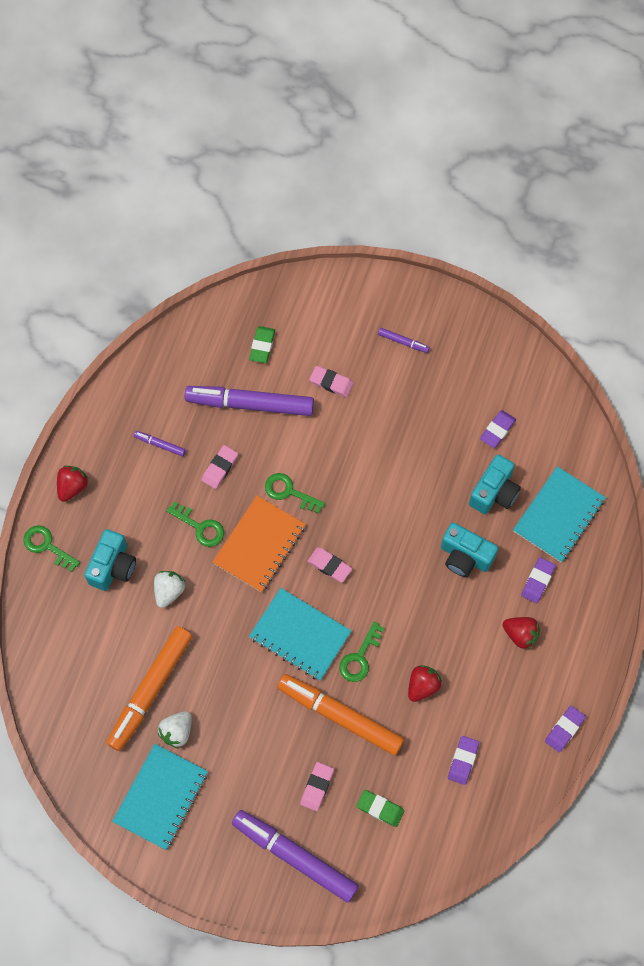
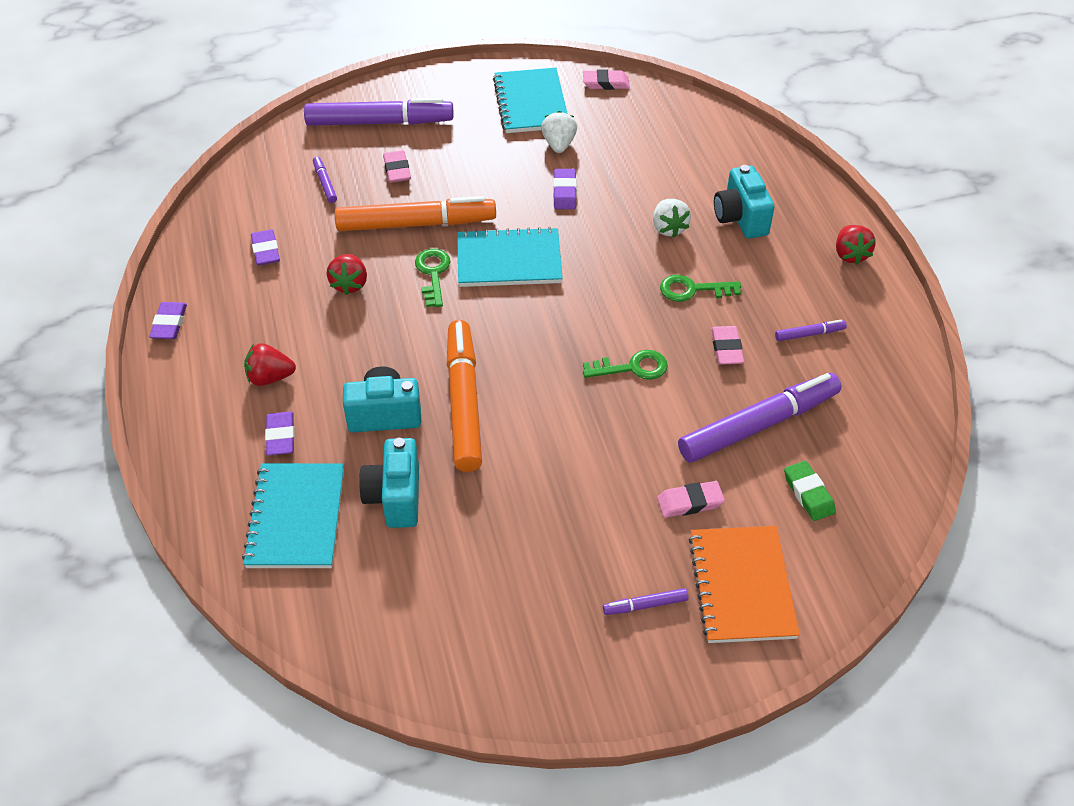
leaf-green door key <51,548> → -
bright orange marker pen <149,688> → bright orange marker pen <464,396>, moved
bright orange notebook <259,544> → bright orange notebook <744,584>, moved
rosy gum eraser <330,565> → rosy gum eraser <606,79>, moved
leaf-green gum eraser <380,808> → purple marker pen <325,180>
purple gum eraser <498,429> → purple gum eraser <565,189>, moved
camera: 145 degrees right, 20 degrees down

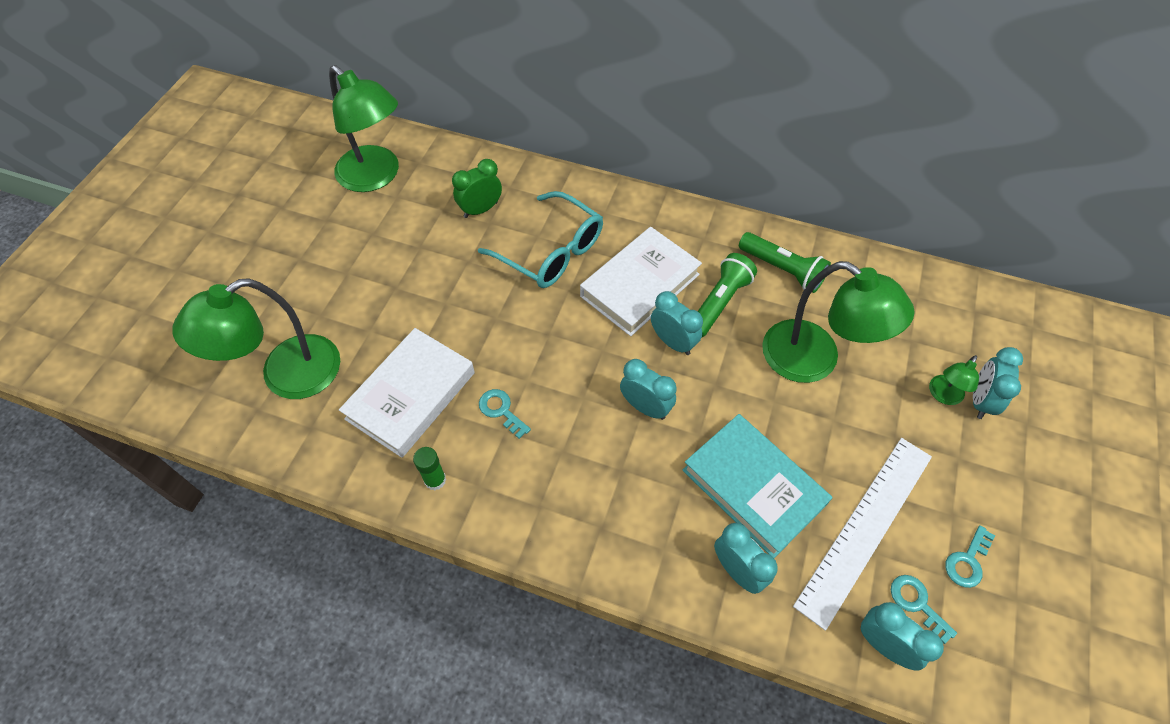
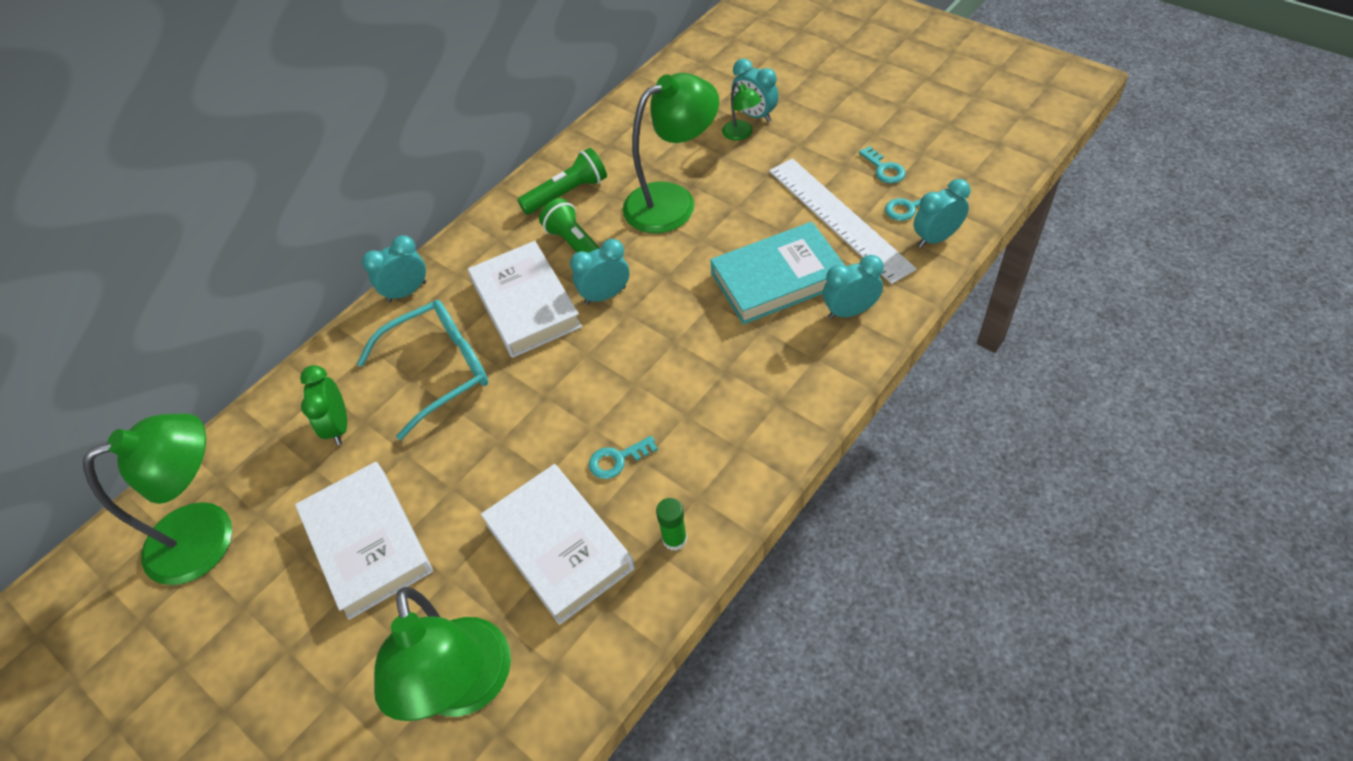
teal bedside clock <648,389> → teal bedside clock <394,269>, moved
- → pure white book <364,541>
camera: 65 degrees left, 5 degrees down

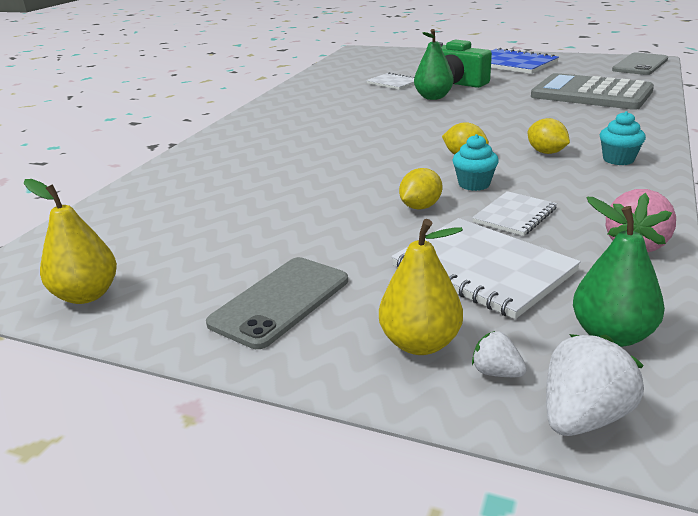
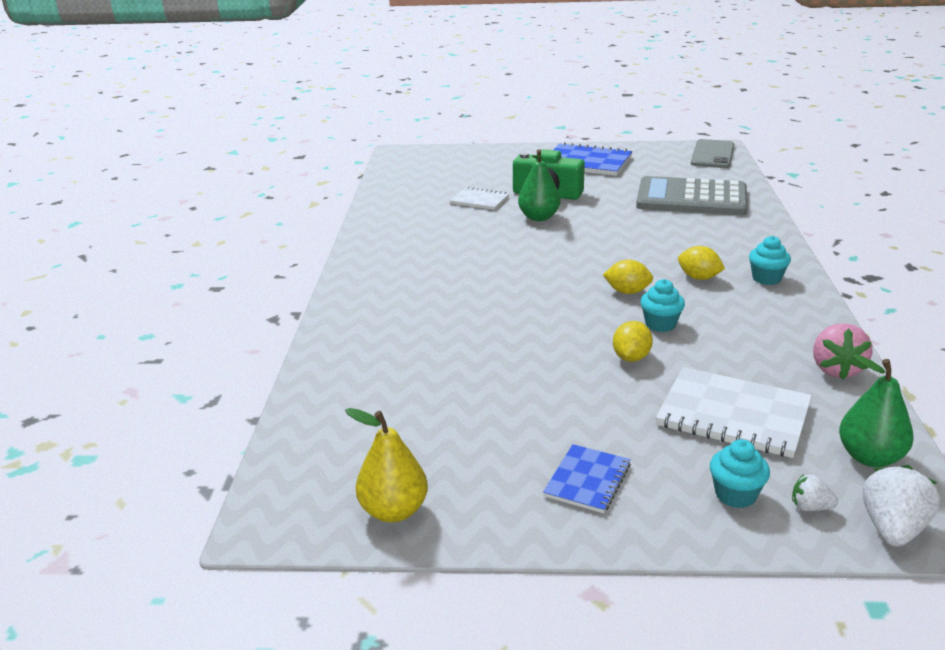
gray smartphone <277,303> → blue notebook <587,478>
bright yellow toy pear <421,287> → teal cupcake <740,473>
pure white notebook <514,213> → -
camera: 20 degrees left, 0 degrees up

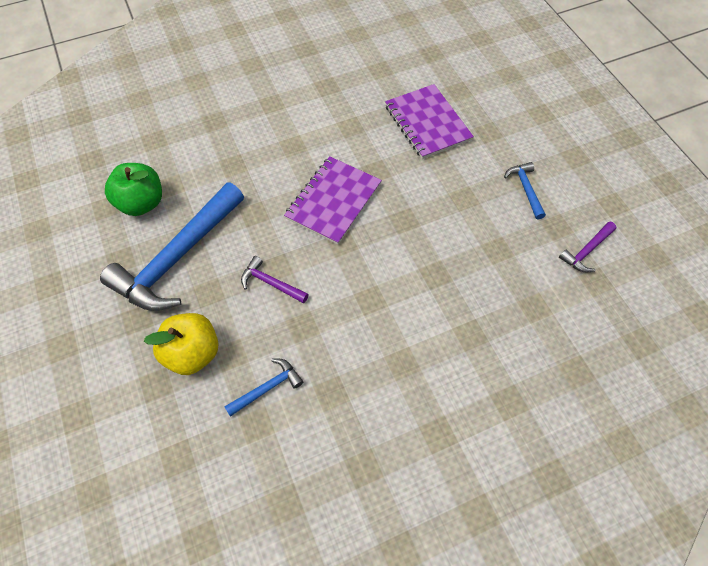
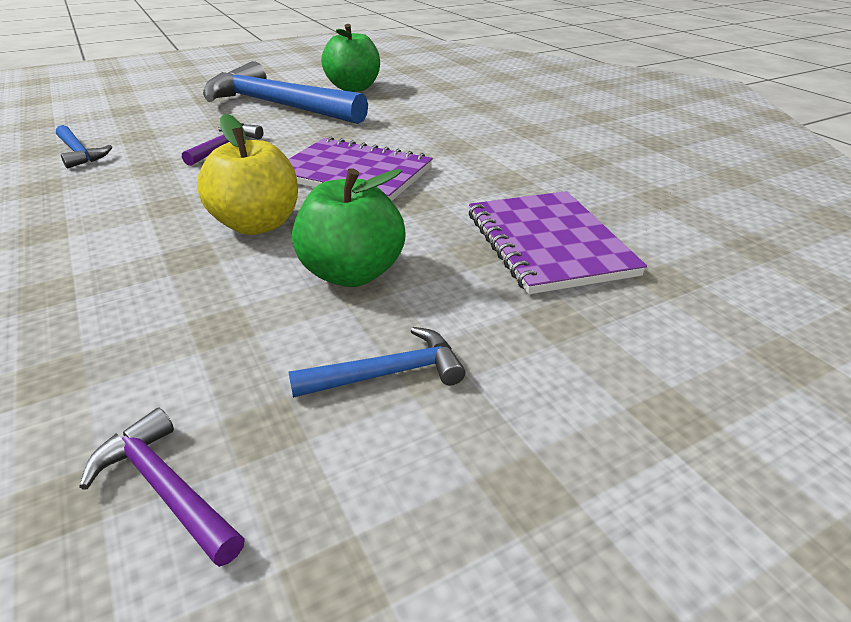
bright yellow apple <181,344> → bright yellow apple <247,174>, moved
purple notebook <429,121> → purple notebook <558,242>, 75 degrees counterclockwise
- → leaf-green apple <349,227>
camera: 85 degrees right, 25 degrees down

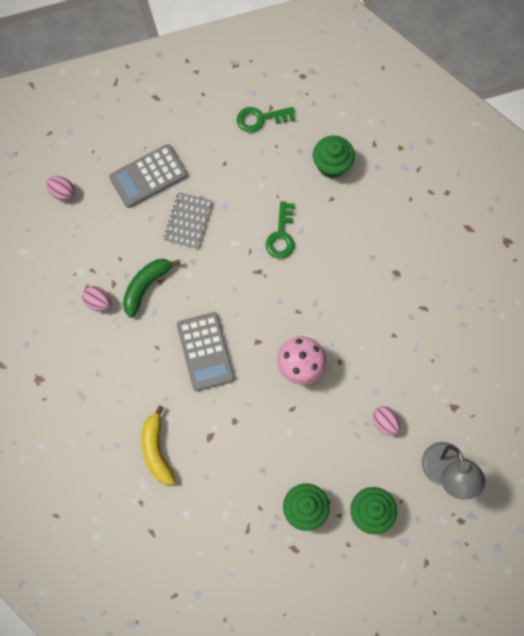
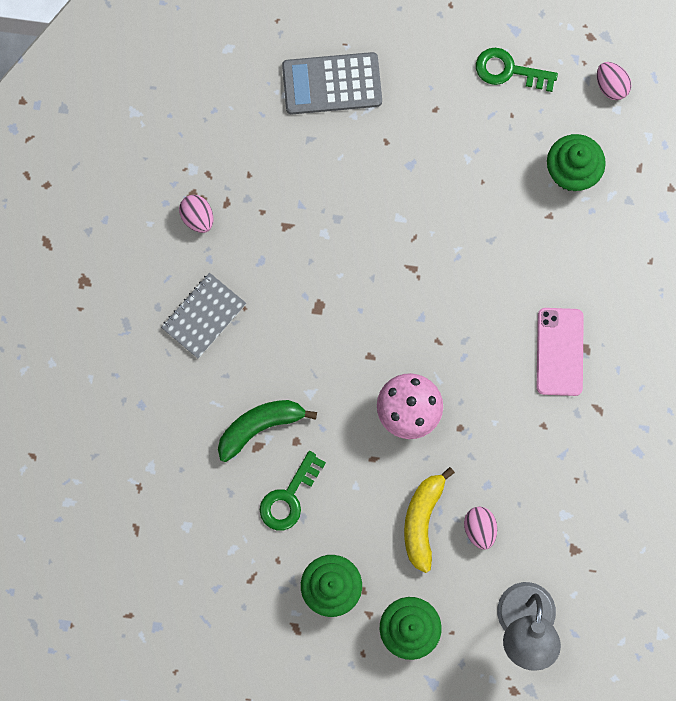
rosy toy egg <60,188> → rosy toy egg <614,81>, moved
leaf-green banana <152,288> → leaf-green banana <267,431>, moved
bright yellow banana <158,445> → bright yellow banana <429,520>, moved
gray notebook <188,220> → gray notebook <203,316>, moved
gray adding machine <206,351> → -
leaf-green door key <280,230> → leaf-green door key <293,490>, moved
- → rosy smartphone <560,352>
camera: 25 degrees right, 5 degrees up

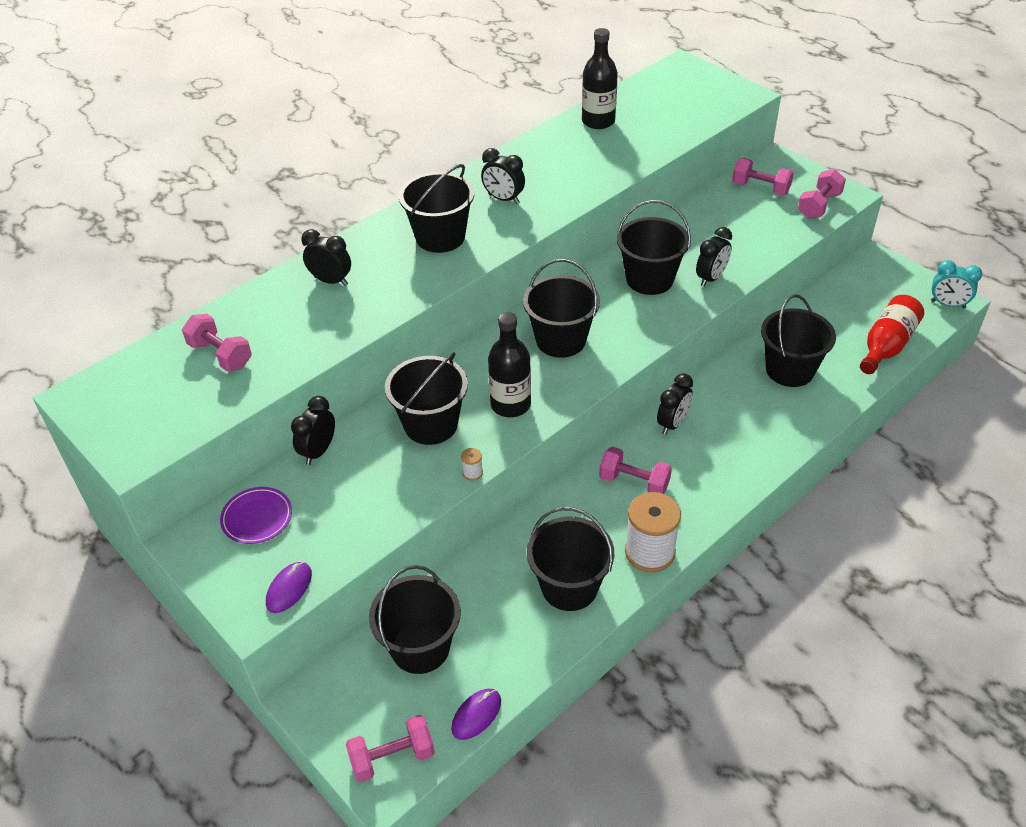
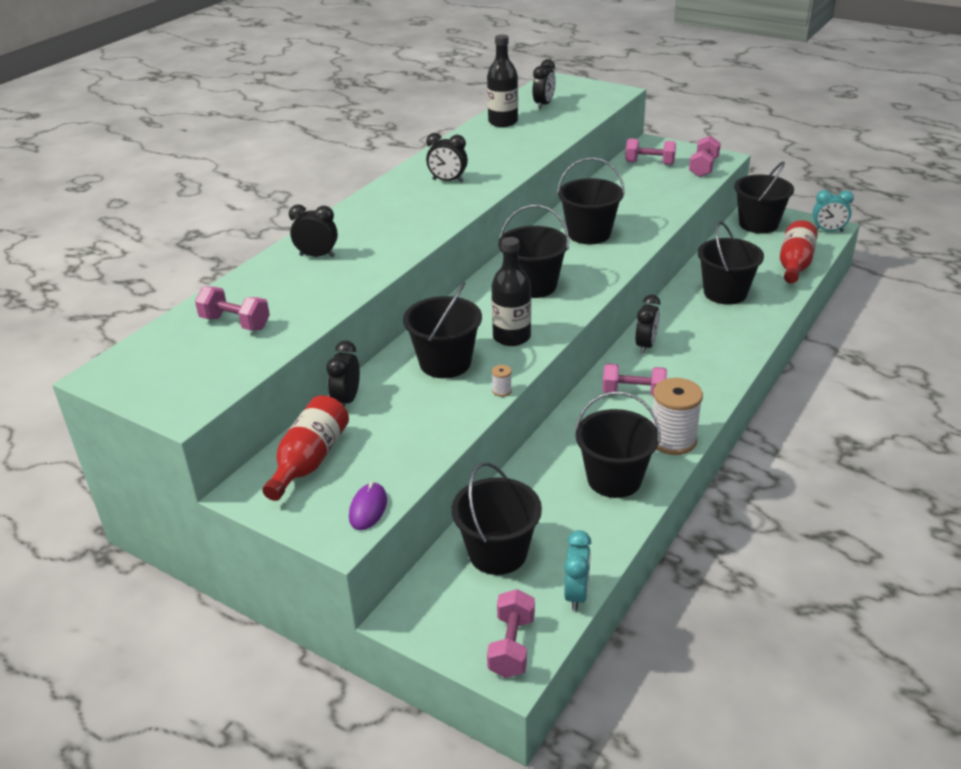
purple plate <256,515> → crimson drink bottle <305,448>
rosy free weight <390,748> → rosy free weight <511,633>, 45 degrees counterclockwise
black sand bucket <436,208> → black sand bucket <764,197>, moved
purple mouse <476,714> → teal bedside clock <577,570>
black bedside clock <714,257> → black bedside clock <544,84>, moved
camera: 15 degrees left, 10 degrees down

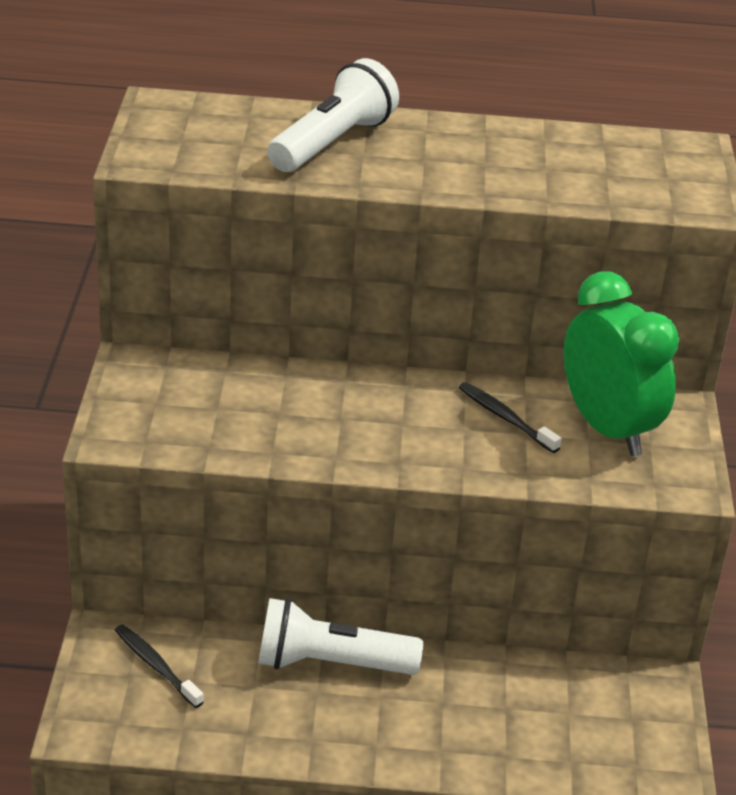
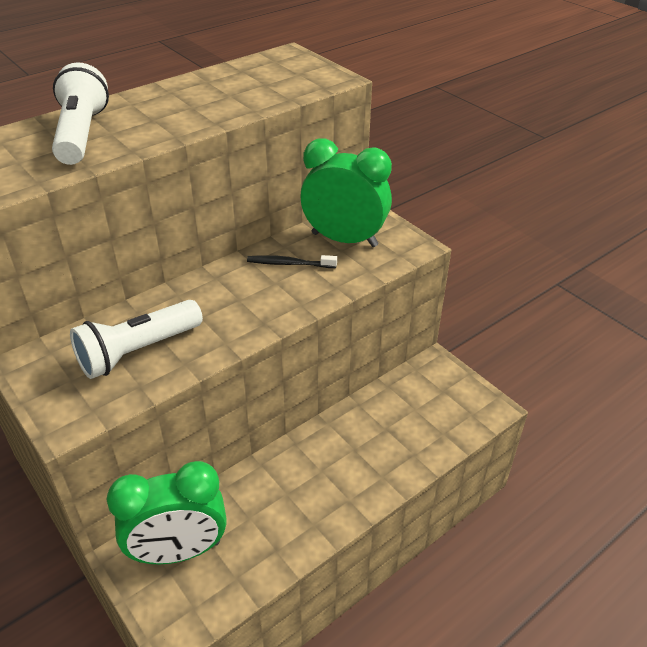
black dental brush <159,666> → leaf-green bedside clock <167,512>
pure white pocket torch <340,636> → pure white pocket torch <136,339>, moved
camera: 40 degrees left, 5 degrees up

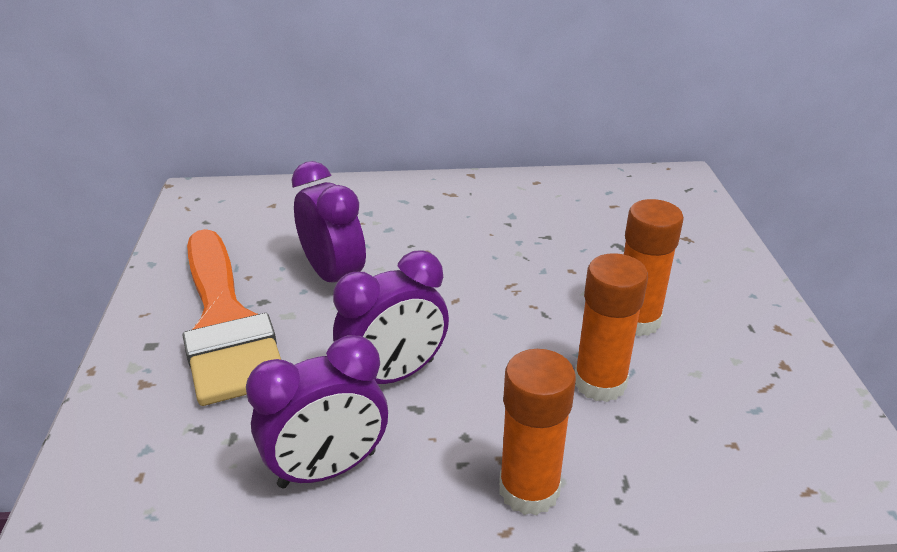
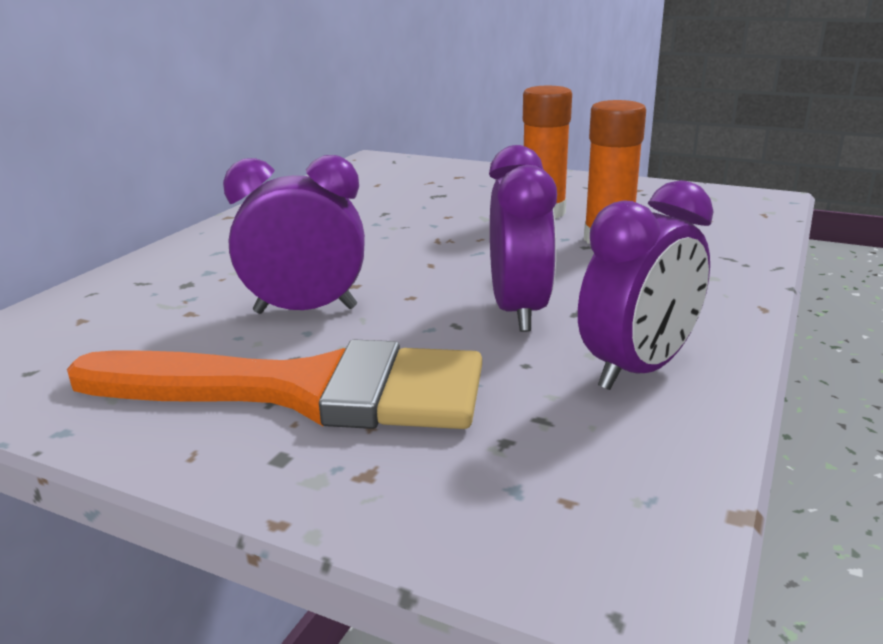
purple bedside clock <317,412> → purple bedside clock <646,285>, 45 degrees clockwise
bright orange glue <537,432> → -
camera: 60 degrees left, 10 degrees down

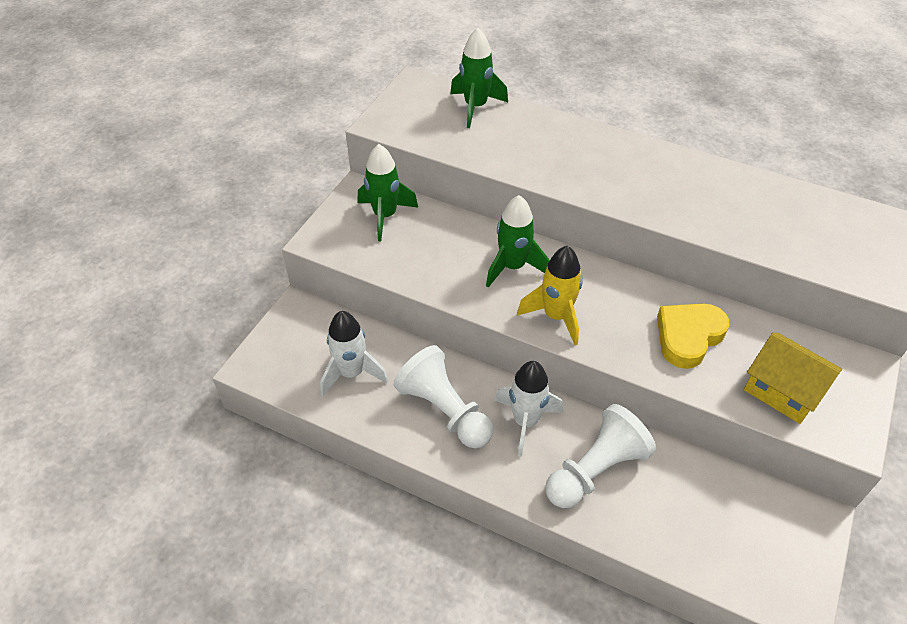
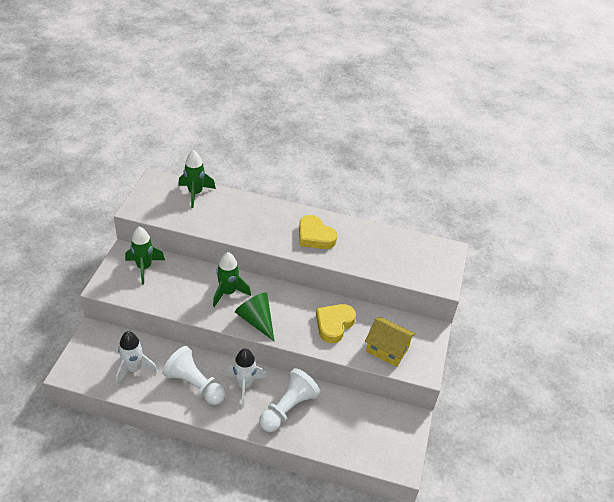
bright yellow toy rocket <550,295> → leaf-green cone <255,317>
- → bright yellow heart <318,232>
camera: 15 degrees left, 5 degrees down

